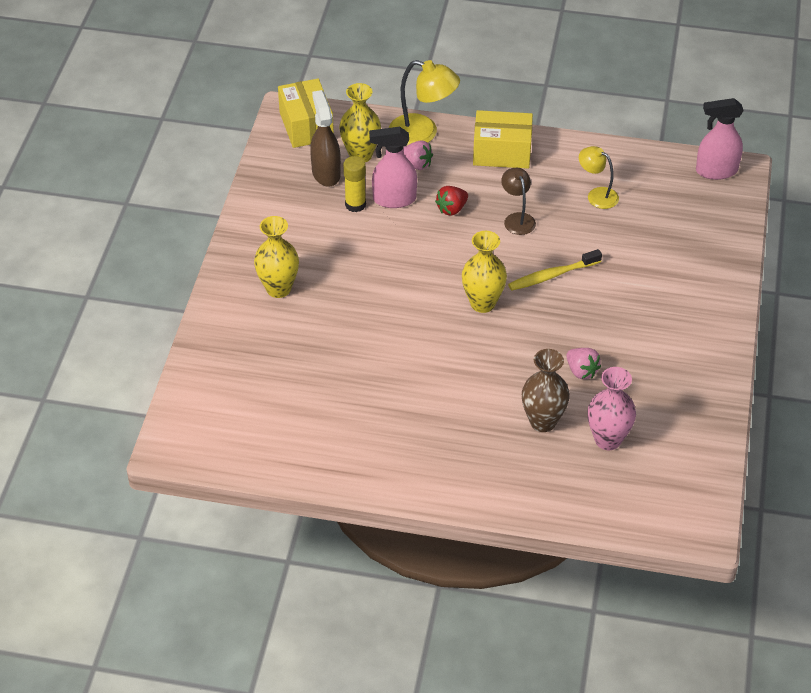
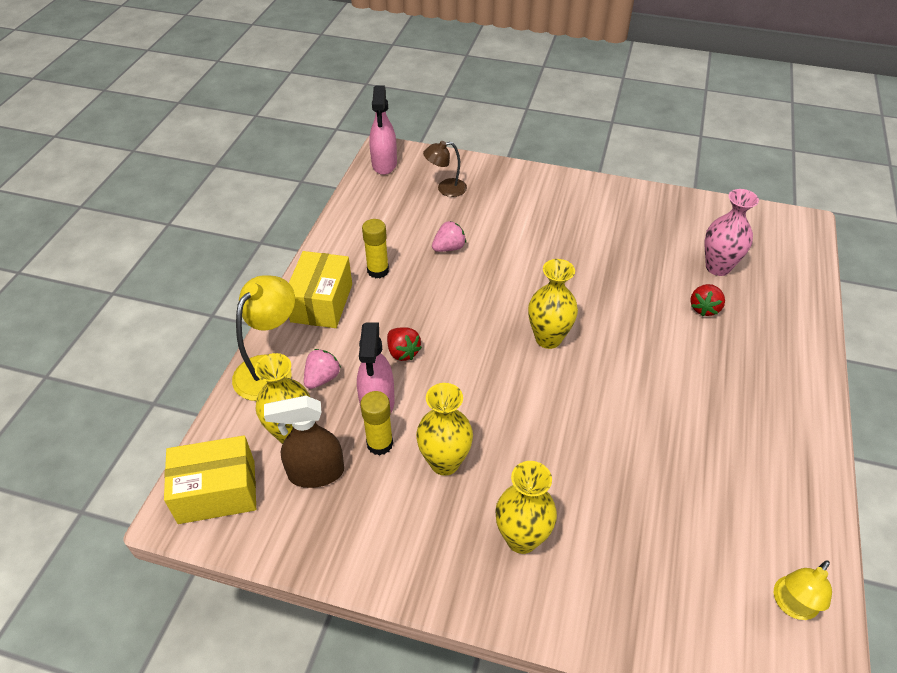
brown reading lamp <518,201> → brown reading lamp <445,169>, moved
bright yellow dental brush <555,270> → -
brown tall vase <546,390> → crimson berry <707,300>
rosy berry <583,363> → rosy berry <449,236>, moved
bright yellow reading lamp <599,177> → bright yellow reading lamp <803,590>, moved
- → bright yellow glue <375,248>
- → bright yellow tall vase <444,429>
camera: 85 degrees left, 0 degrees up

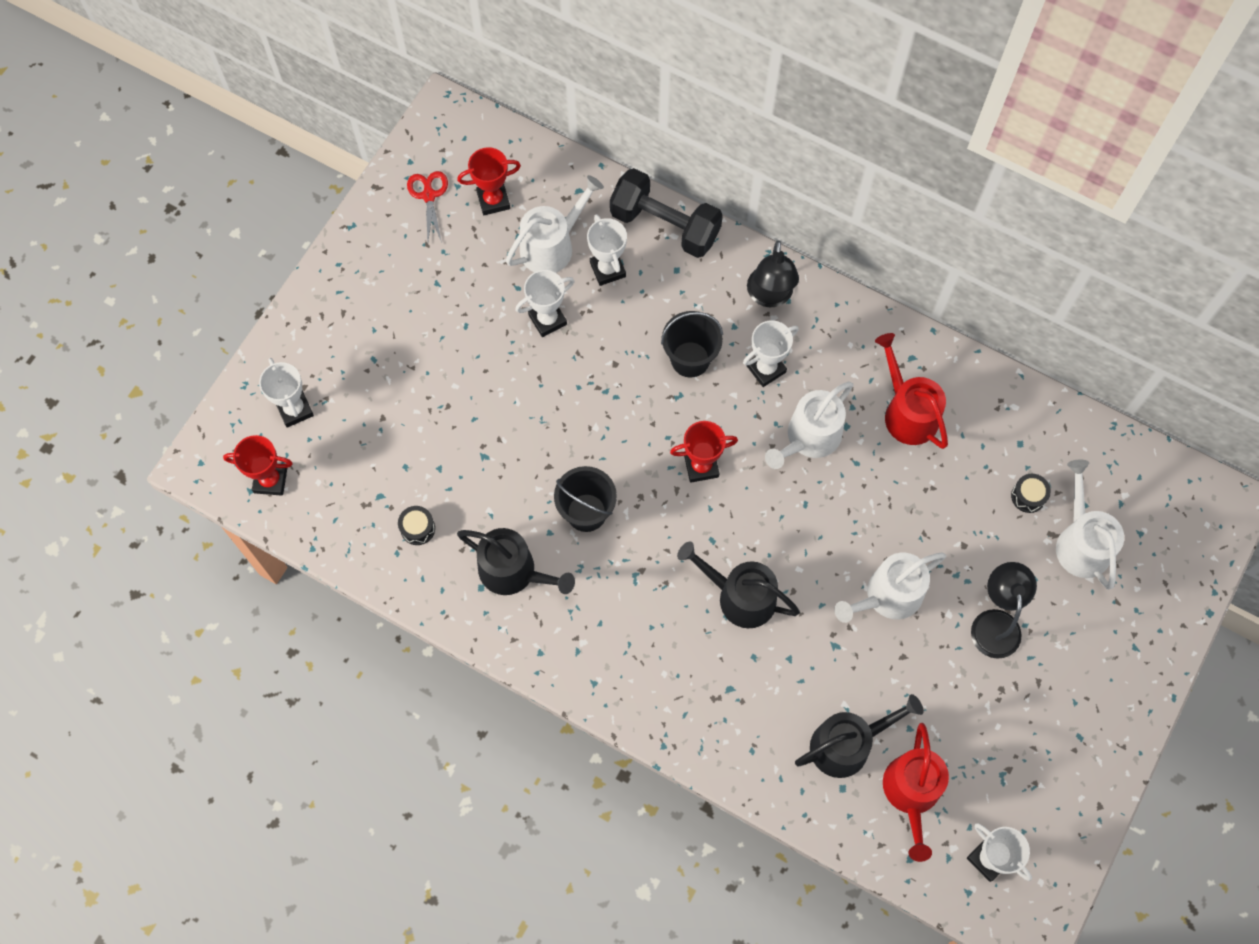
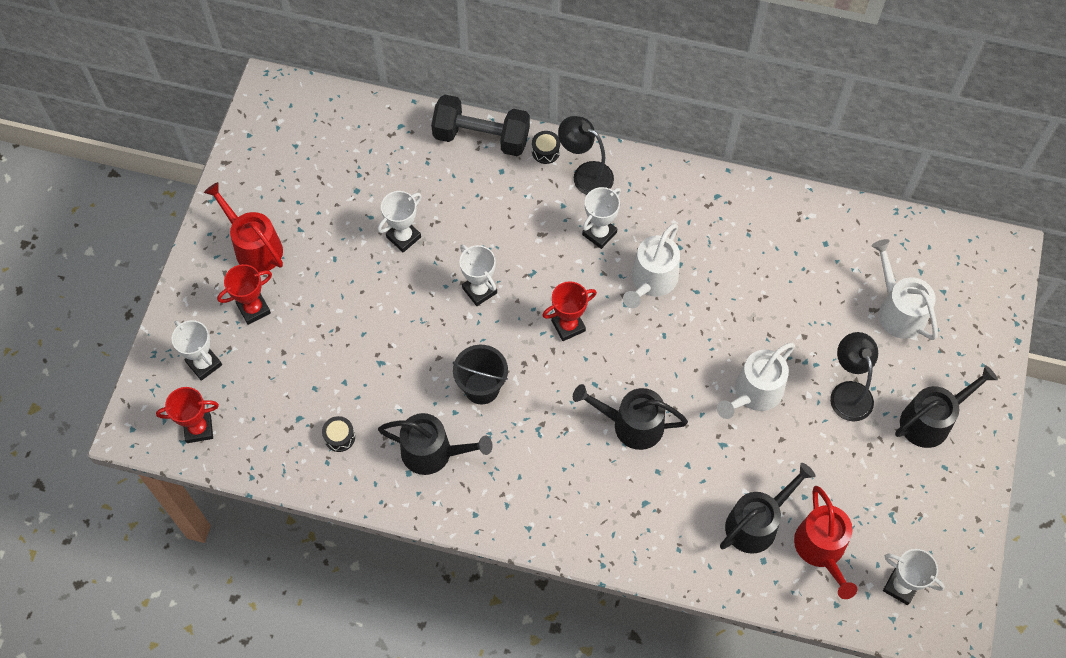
crimson pair of scissors <427,207> → -
crimson award cup <489,181> → crimson award cup <244,294>, moved
pure white watering can <555,224> → -
pure white award cup <607,250> → pure white award cup <478,275>, moved
black sand bucket <692,344> → -
black reading lamp <773,273> → black reading lamp <586,155>, 135 degrees clockwise
crimson watering can <911,391> → crimson watering can <243,227>, moved
black drum <1031,493> → black drum <546,147>, moved
- → black watering can <946,406>
camera: 15 degrees left, 5 degrees down

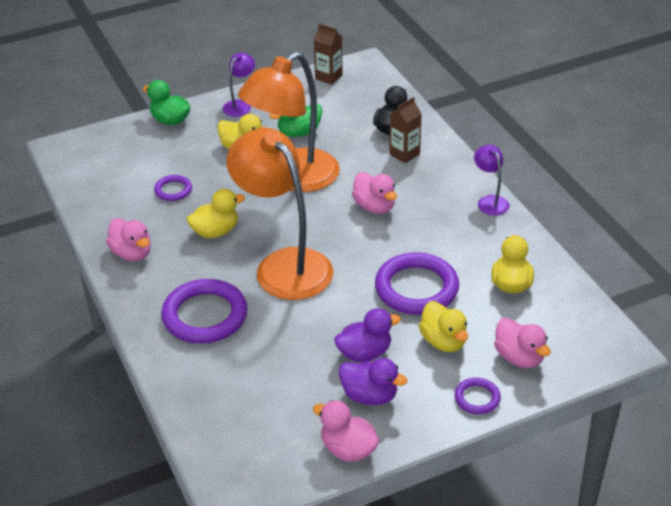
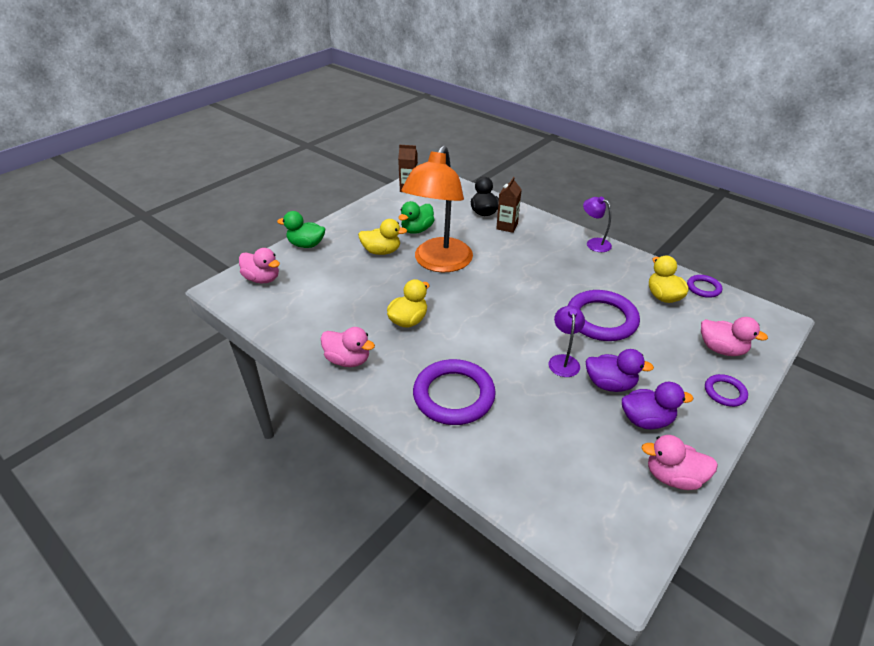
purple torus <173,188> → purple torus <704,286>, moved
purple reading lamp <239,85> → purple reading lamp <566,341>, moved
bright orange reading lamp <279,214> → -
purple toy duck <367,335> → purple toy duck <619,370>, 60 degrees clockwise
rosy toy duck <374,193> → rosy toy duck <259,265>, moved
bright yellow toy duck <443,326> → -
camera: 25 degrees left, 0 degrees up

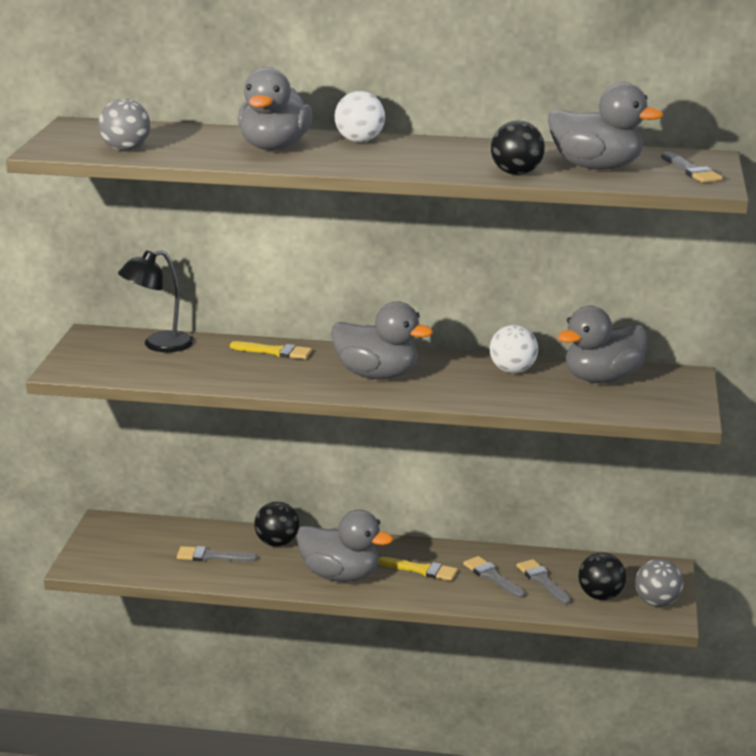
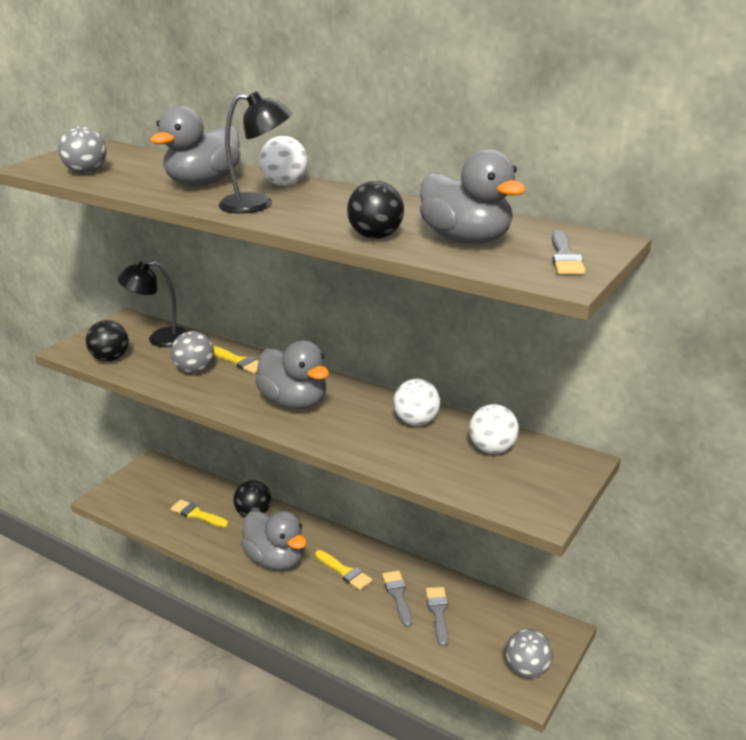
gray paint brush <217,554> → bright yellow paint brush <199,513>
gray toy duck <602,344> → pure white sphere <494,429>
black sphere <602,576> → black sphere <107,340>, moved
- → gray sphere <192,352>
- → black reading lamp <255,152>
camera: 25 degrees right, 5 degrees up

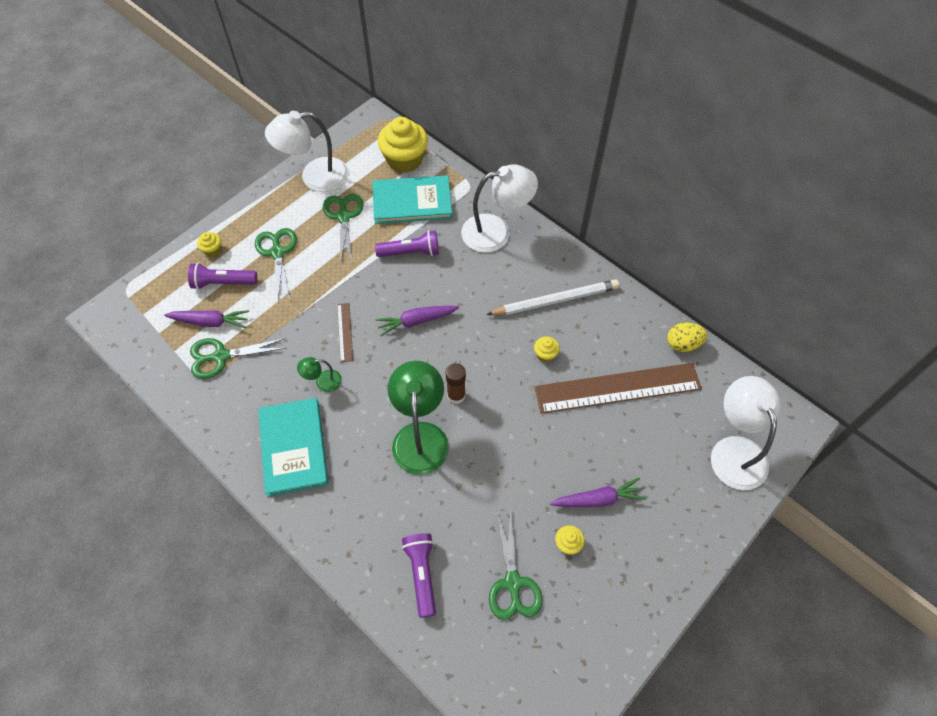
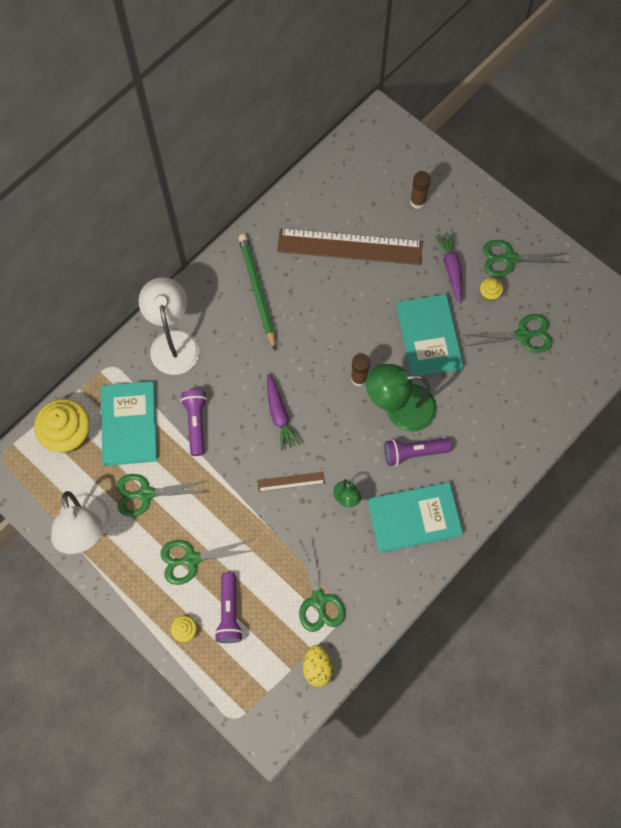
purple toy carrot <206,319> → -
purple pocket torch <419,575> → purple pocket torch <417,452>, moved
pure white wooden pencil <552,297> → leaf-green wooden pencil <257,292>
bright yellow cupcake <547,349> → -
brown straightedge <618,388> → brown straightedge <350,246>, 75 degrees counterclockwise
bright yellow toy egg <687,337> → bright yellow toy egg <318,666>, moved
pure white reading lamp <746,433> → -
- → teal book <430,335>
- → brown glue <420,190>
- → leaf-green pair of scissors <526,258>
camera: 90 degrees left, 10 degrees up

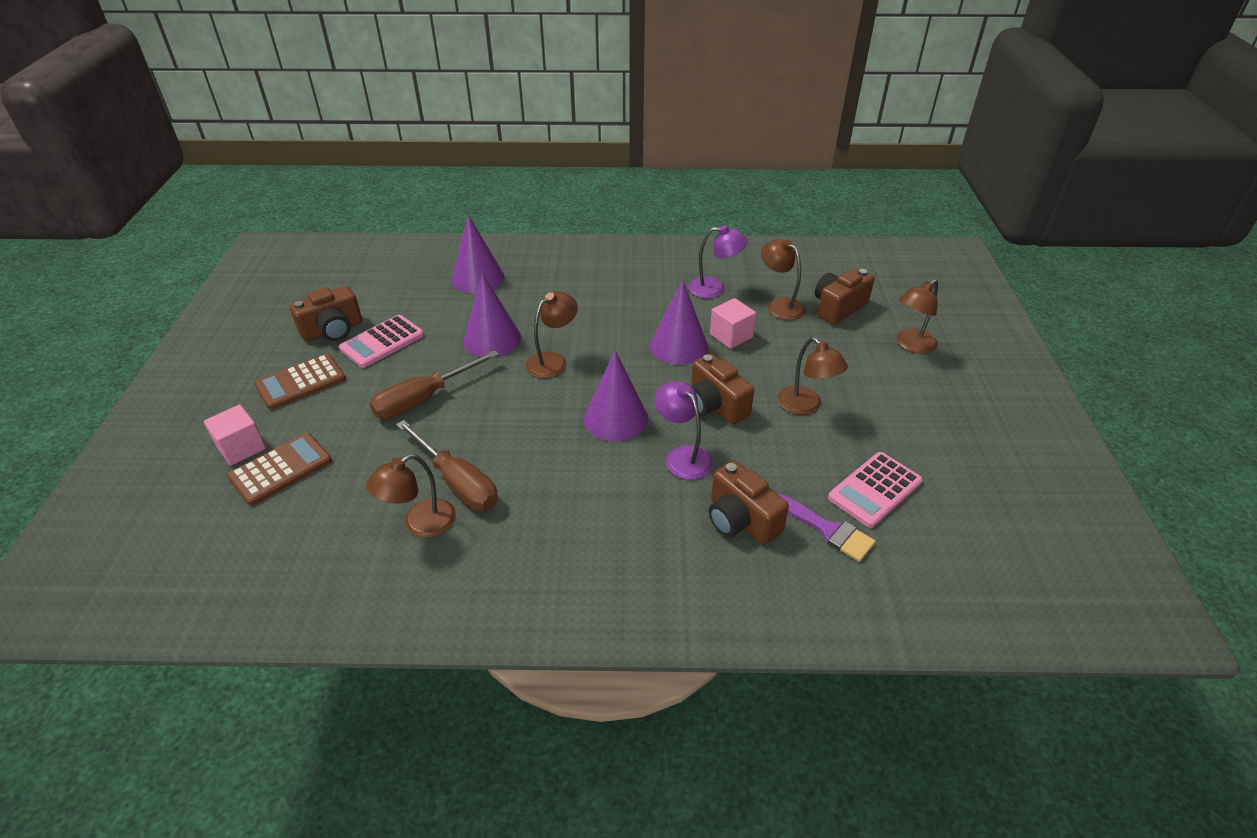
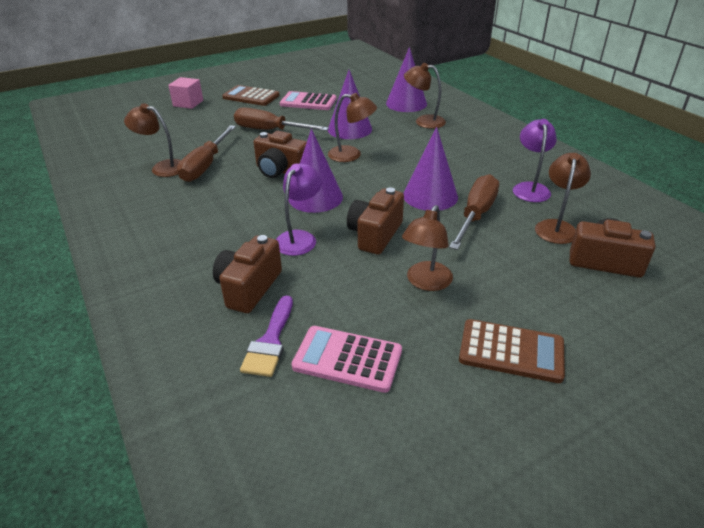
brown adding machine <279,469> → brown adding machine <512,351>, moved
brown compact camera <326,314> → brown compact camera <280,154>, moved
purple reading lamp <718,261> → purple reading lamp <535,160>, 150 degrees counterclockwise
rosy block <733,323> → brown flat screwdriver <474,212>
brown reading lamp <917,316> → brown reading lamp <425,96>, moved
camera: 60 degrees right, 5 degrees down

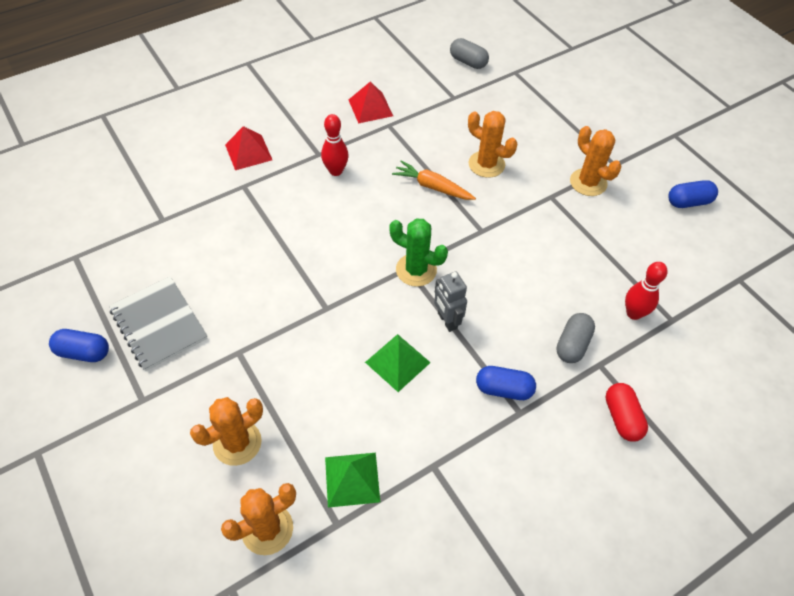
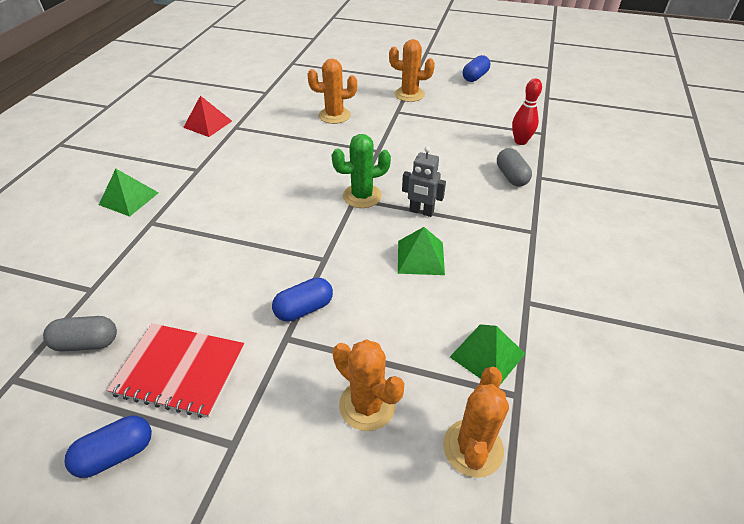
gray notebook <158,323> → crimson notebook <176,370>
bright orange prickly plant <226,431> → bright orange prickly plant <368,385>, 60 degrees counterclockwise
crimson solid pyramid <248,148> → leaf-green solid pyramid <129,193>
crimson skittle <335,145> → -
bright orange toy carrot <434,180> → -
gray pill shape <469,53> → gray pill shape <80,334>, moved
blue pill shape <506,383> → blue pill shape <302,300>, moved
crimson pill shape <626,412> → -
camera: 40 degrees left, 10 degrees down

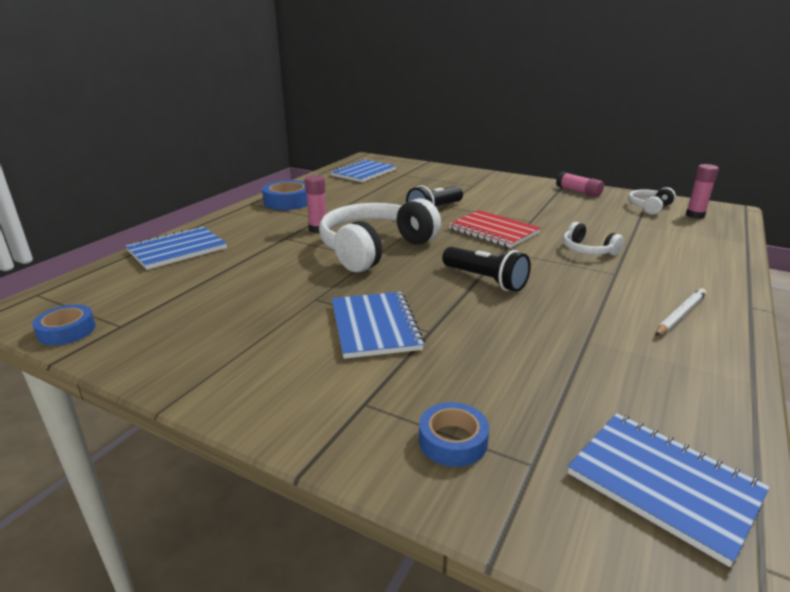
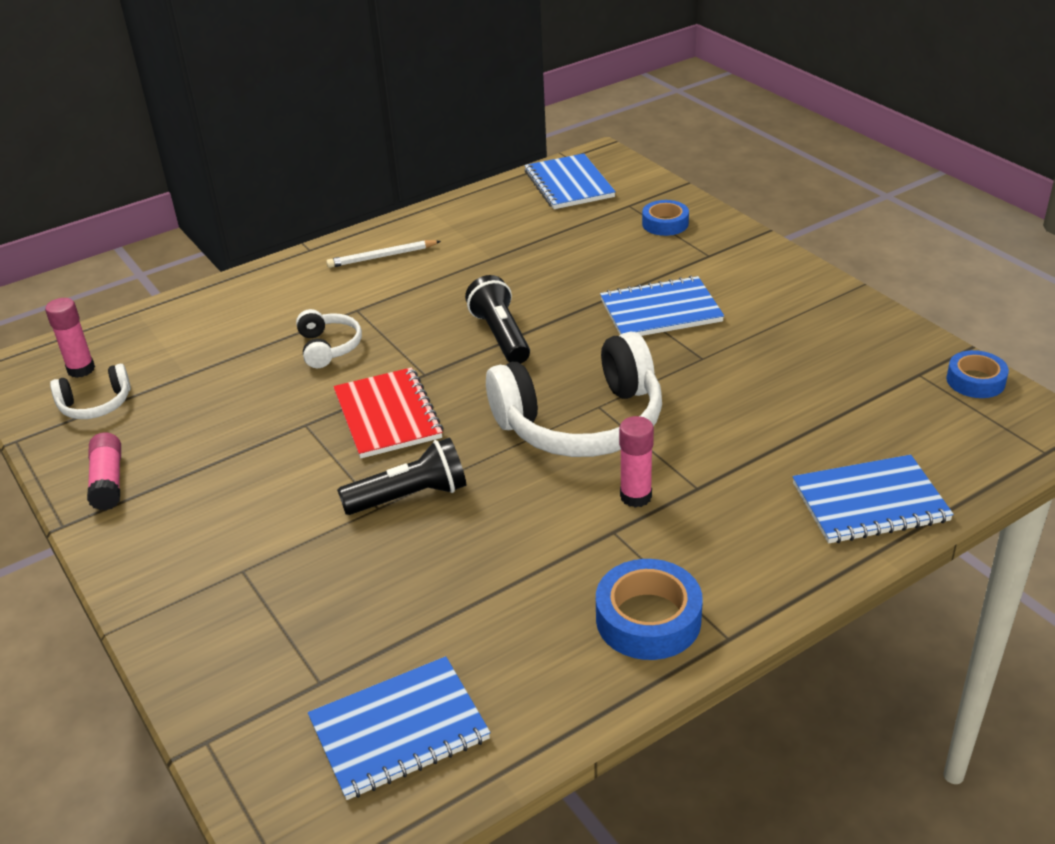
blue notebook <378,325> → blue notebook <662,306>, 60 degrees clockwise
camera: 150 degrees left, 10 degrees up

